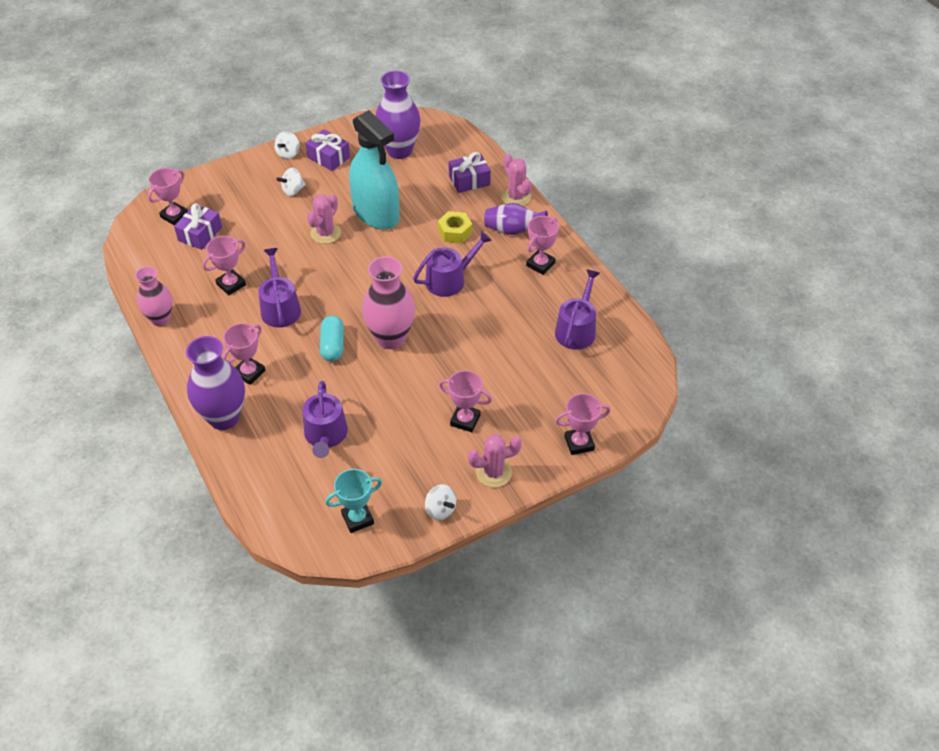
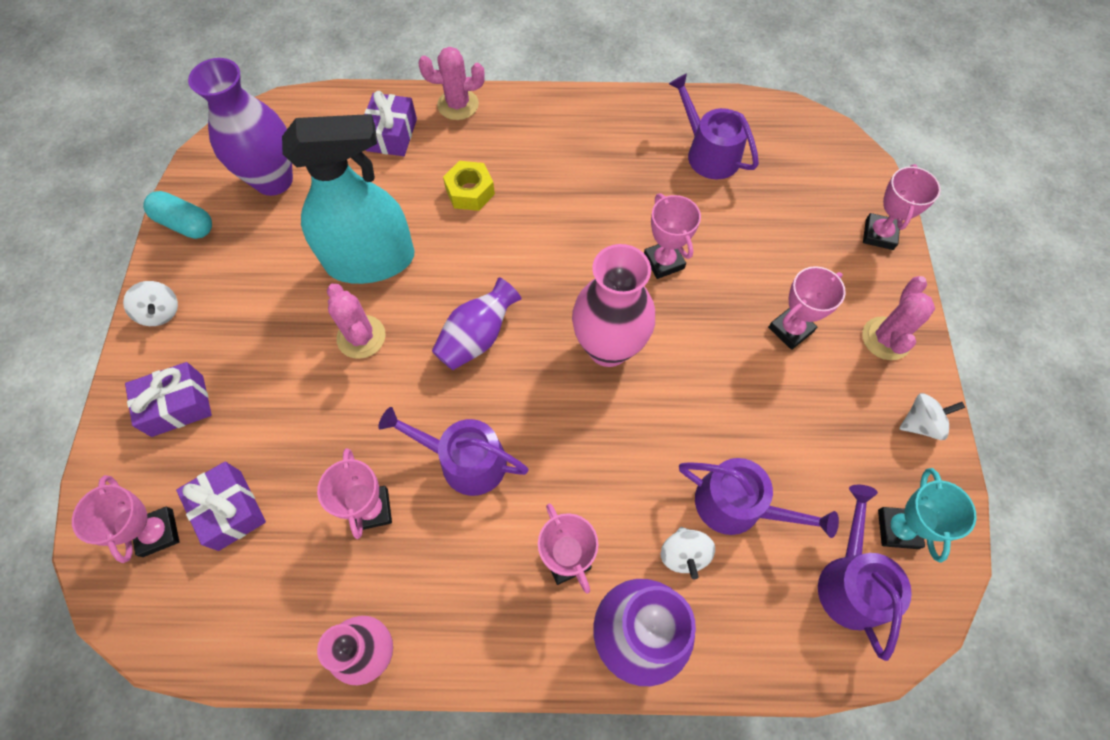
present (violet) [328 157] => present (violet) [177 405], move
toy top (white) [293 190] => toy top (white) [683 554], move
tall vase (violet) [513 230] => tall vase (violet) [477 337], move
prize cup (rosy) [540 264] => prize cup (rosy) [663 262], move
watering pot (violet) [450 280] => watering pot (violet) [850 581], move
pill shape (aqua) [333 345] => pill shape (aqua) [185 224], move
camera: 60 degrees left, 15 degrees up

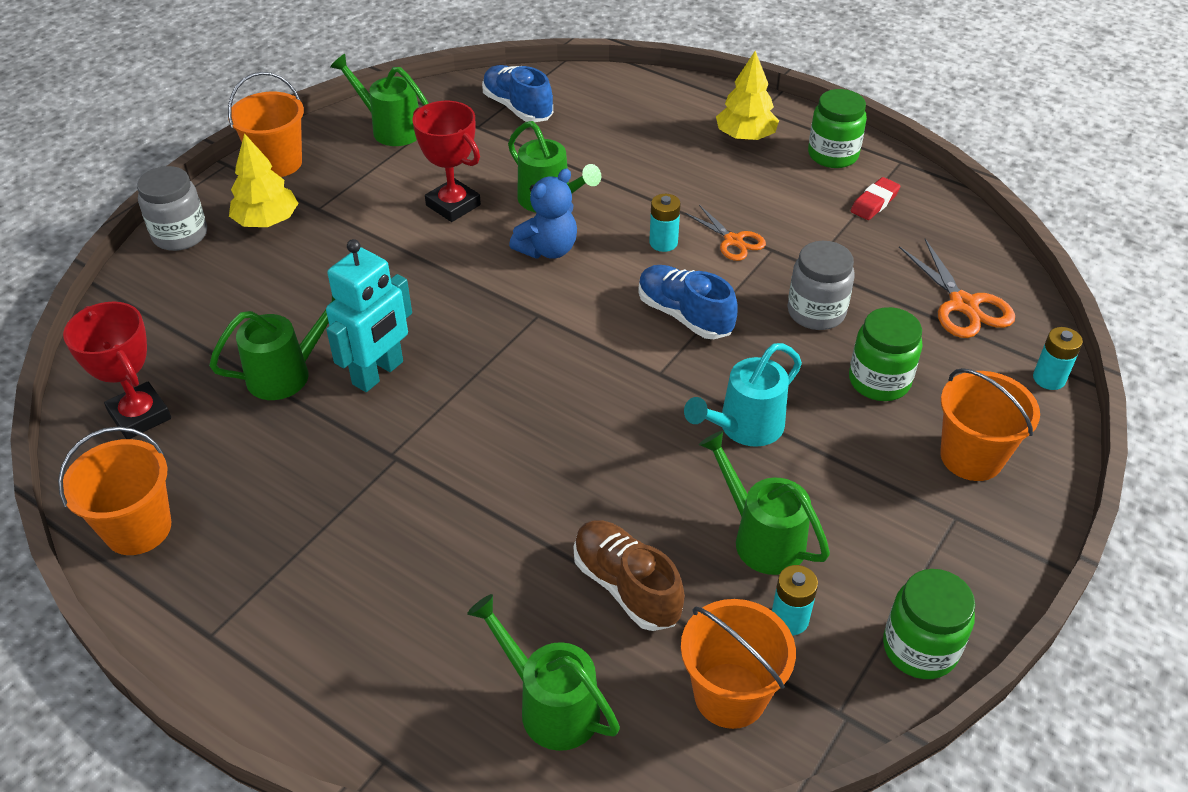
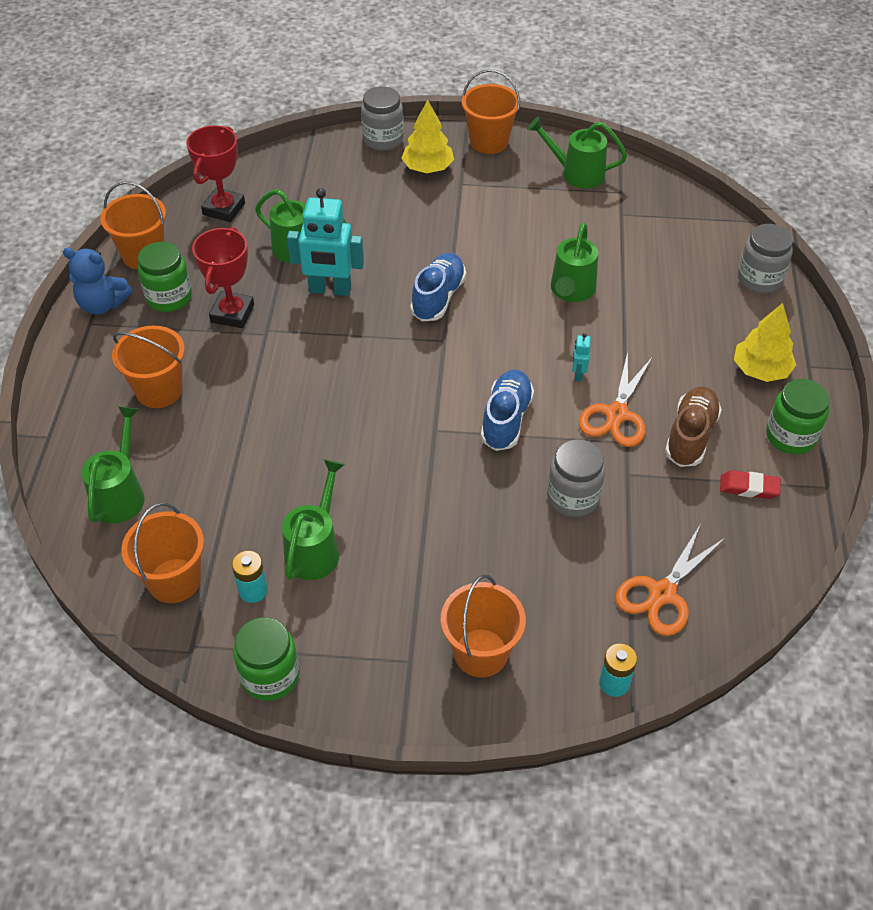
watering pot (emerald) [390 128] => watering pot (emerald) [576 173], 75 degrees counterclockwise
shoe (blue) [517 108] => shoe (blue) [438 297], move
prize cup (red) [453 205] => prize cup (red) [232 313], move
stuffed bear (blue) [548 249] => stuffed bear (blue) [102 304], move
AA battery (aqua) [663 243] => toy robot (aqua) [578 374]
shears (orange-coloured) [733 241] => shears (orange-coloured) [616 414], x1.51
jar (emerald) [879 381] => jar (emerald) [169 297], move
watering pot (aqua) [743 427] => nothing
shoe (dark brown) [626 586] => shoe (dark brown) [690 436], move
nothing => jar (grey) [759 279]
nothing => sand bucket (orange-coloured) [159 390]
camera: 60 degrees right, 5 degrees up

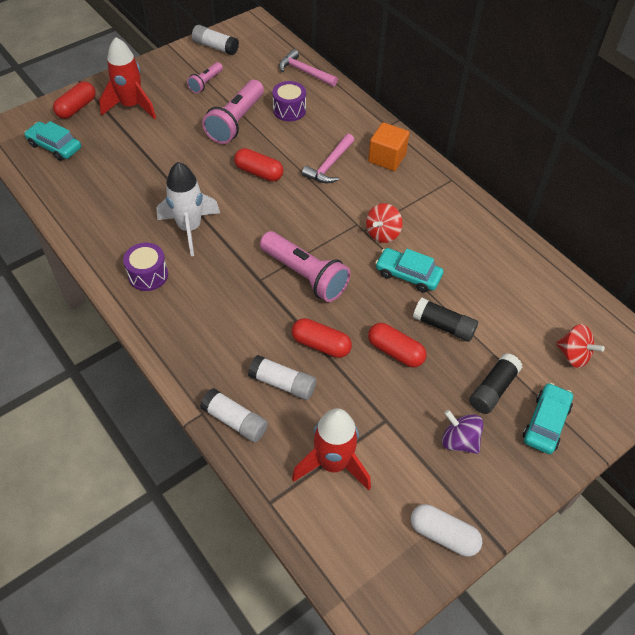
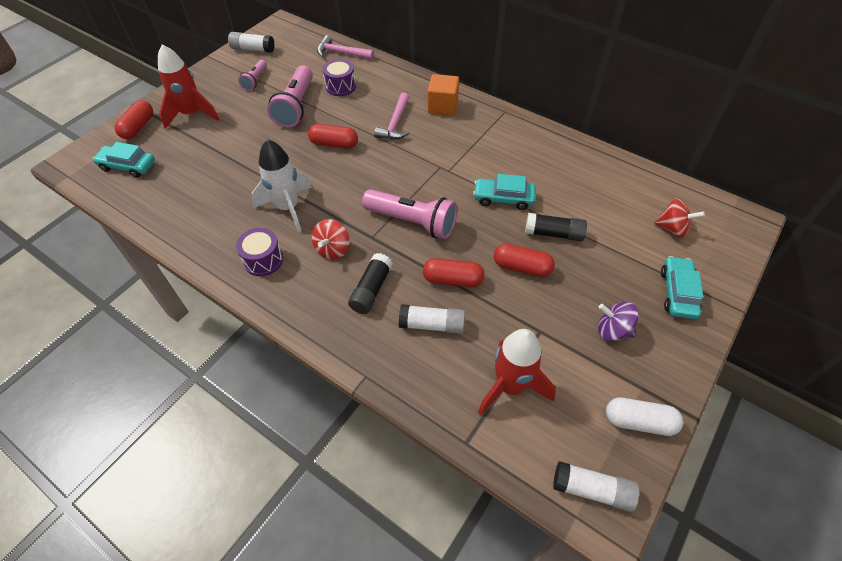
toy top (red) [382 233] => toy top (red) [333 249], move
stick of glue (jet-black) [493 389] => stick of glue (jet-black) [371 290], move
stick of glue (white) [235 421] => stick of glue (white) [592 490], move
camera: 15 degrees left, 0 degrees up

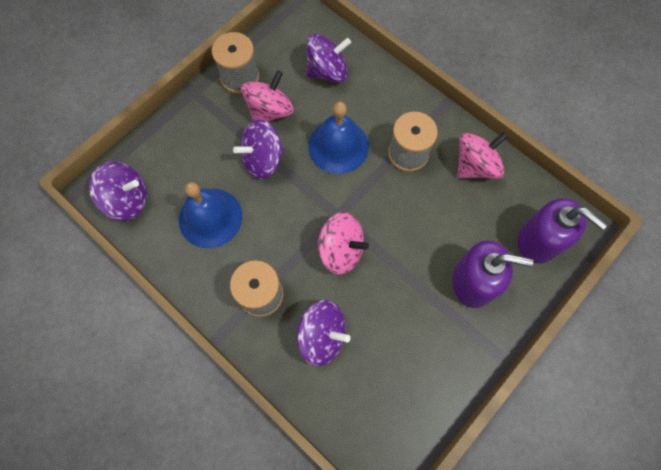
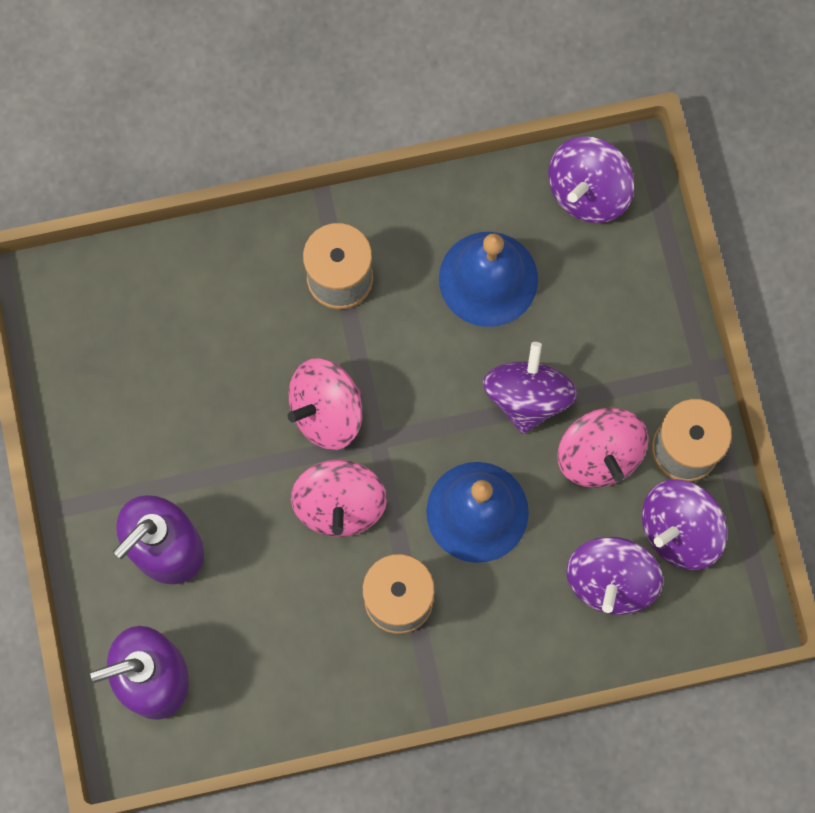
toy top (rosy) [475 166] => toy top (rosy) [340 505], move
toy top (violet) [322 336] => toy top (violet) [679 530], move
camera: 125 degrees right, 5 degrees up

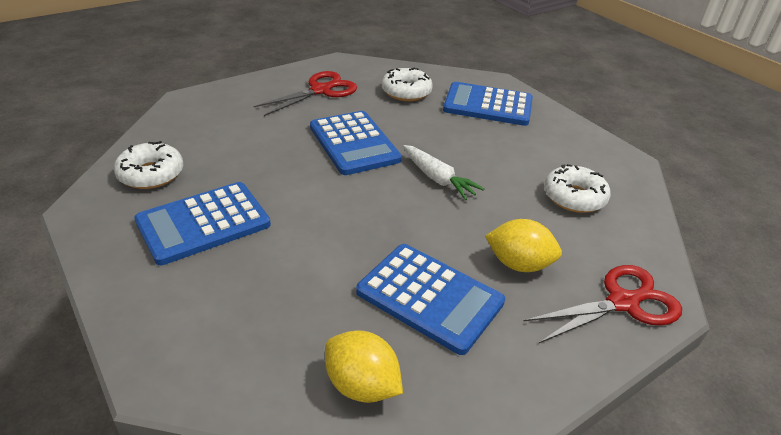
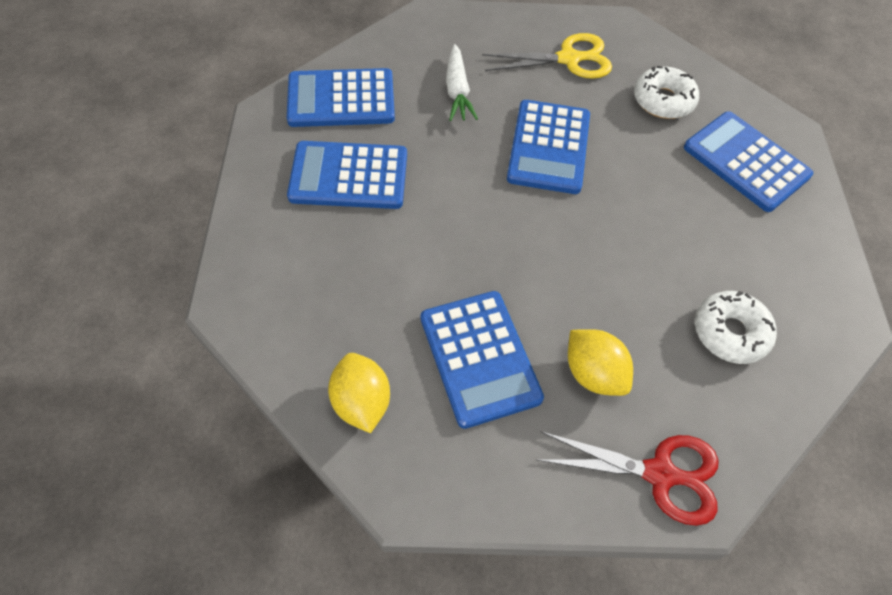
shears (red) [321 90] => shears (yellow) [569 59]
glazed donut (white) [151 174] => pocket calculator (blue) [341 99]
root vegetable (white) [438 179] => root vegetable (white) [457 91], move
camera: 35 degrees right, 20 degrees up

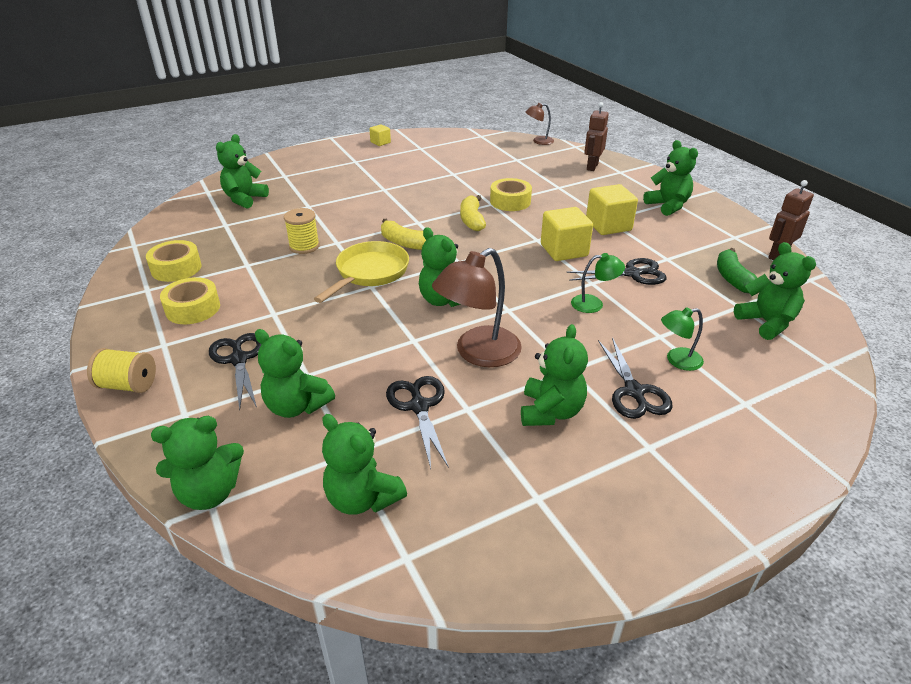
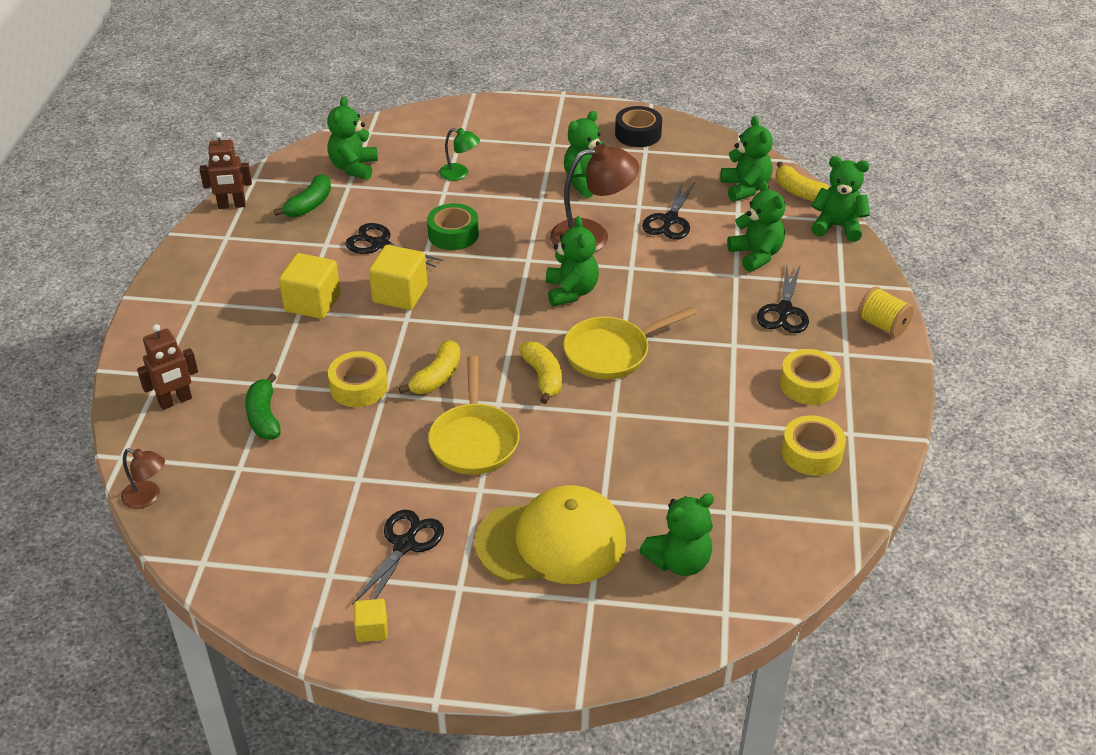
stuffed bear (emerald) [668 206] => nothing
bobbin (yellow) [304 246] => nothing
desk lamp (emerald) [594 304] => sticky tape (emerald) [453 234]
shears (jet-black) [634 392] => shears (jet-black) [405 545], move
nothing => sticky tape (jet-black) [638 134]
nothing => toy banana (yellow) [800 192]
nothing => pan (yellow) [474 440]
nothing => toy banana (emerald) [264 417]
nothing => baseball cap (yellow) [552 541]
camera: 145 degrees left, 5 degrees up

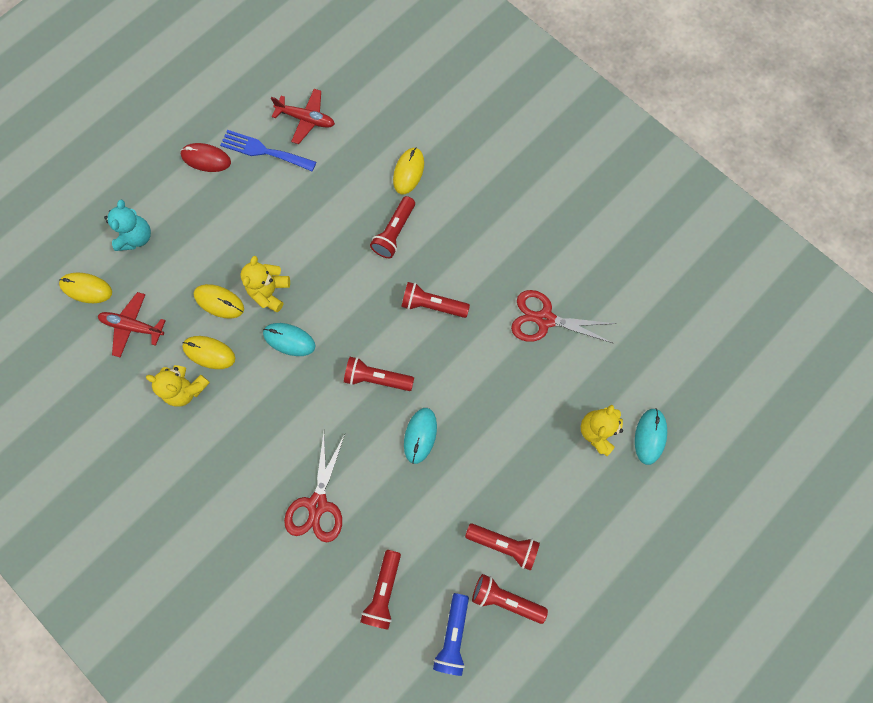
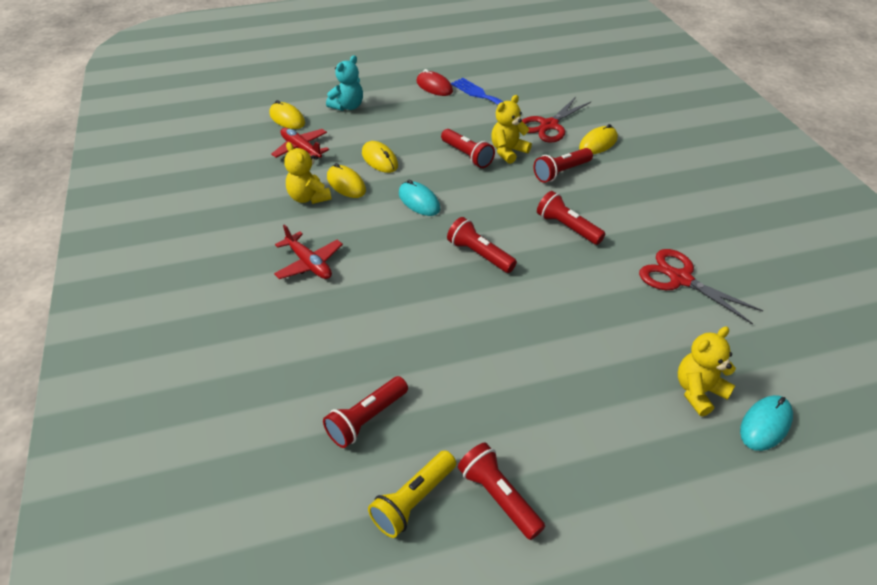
plane (red) [306 119] => plane (red) [309 263], move
stuffed bear (yellow) [270 292] => stuffed bear (yellow) [508 151], move
PC mouse (aqua) [420 435] => nothing
shears (red) [317 504] => shears (red) [549 125], move
pocket torch (red) [504 544] => pocket torch (red) [467 156], move
pocket torch (blue) [453 635] => pocket torch (yellow) [413 501]
camera: 30 degrees right, 30 degrees down

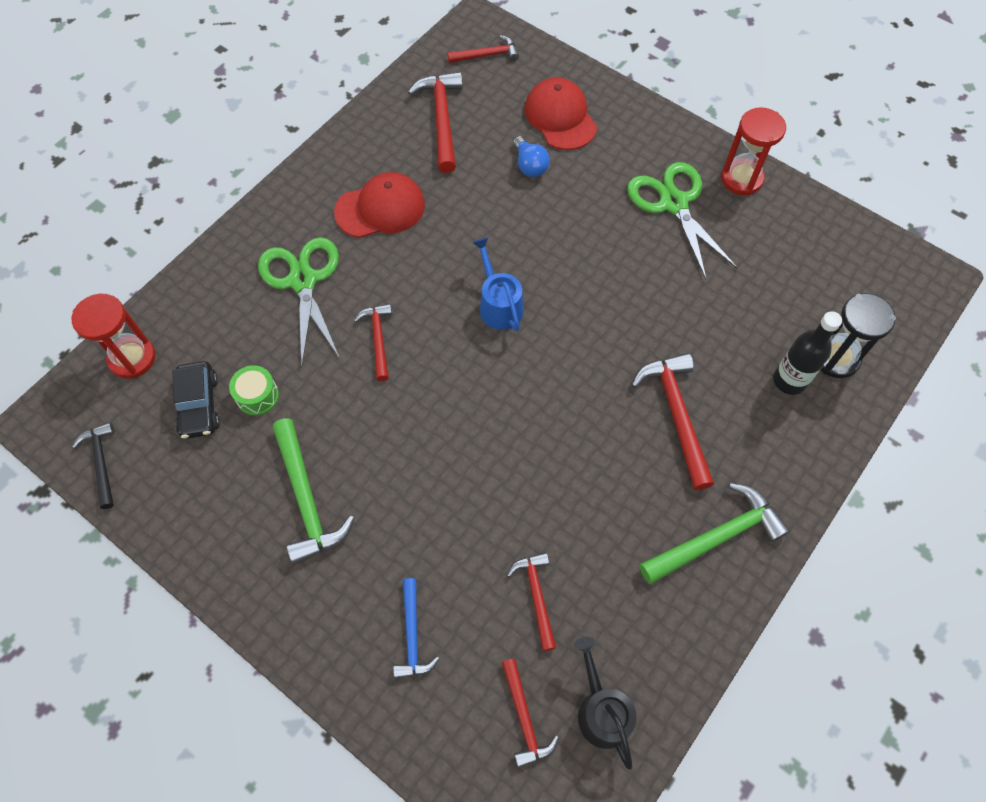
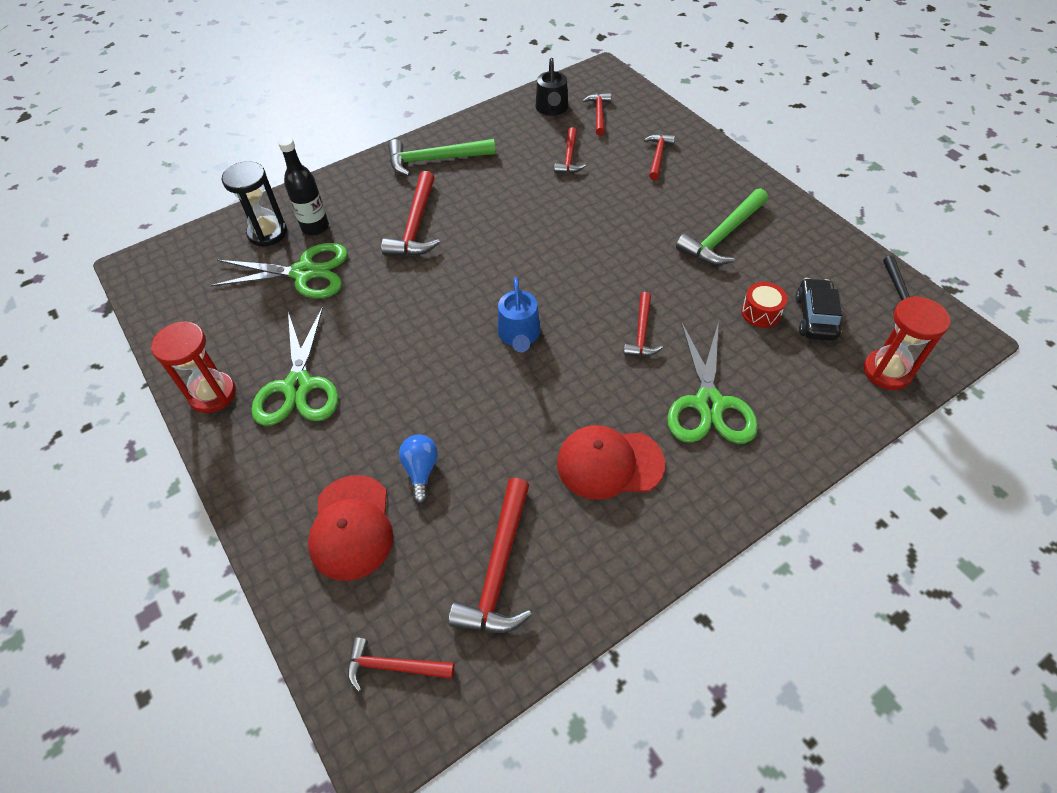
snare drum (emerald) [257 396] => snare drum (red) [761 313]
hammer (emerald) [306 499] => hammer (emerald) [722 236], 135 degrees counterclockwise
hammer (blue) [412 636] => hammer (red) [658 156]
nothing => shears (emerald) [304 273]
camera: 160 degrees left, 10 degrees down

